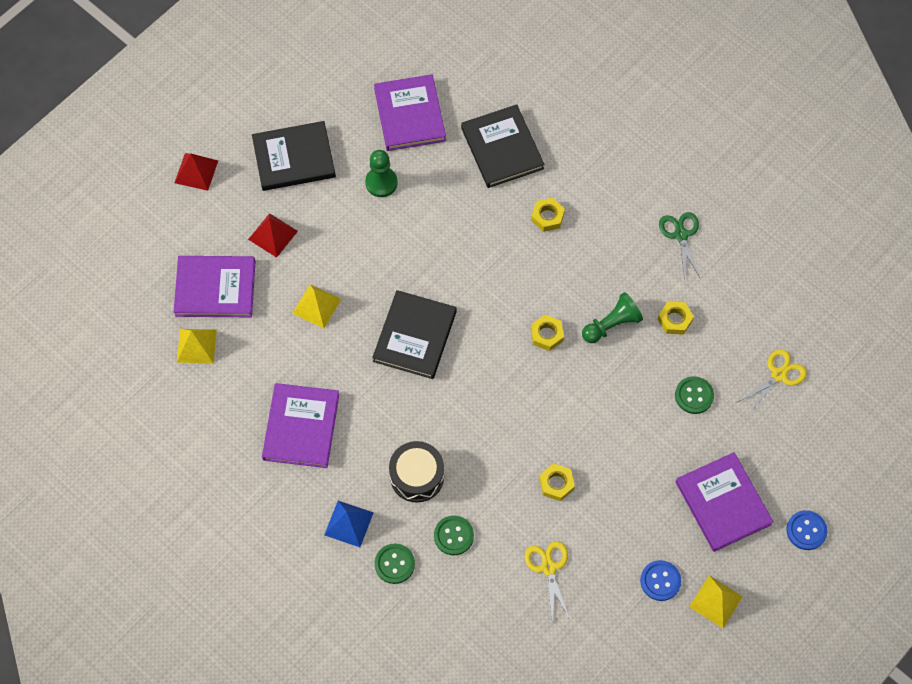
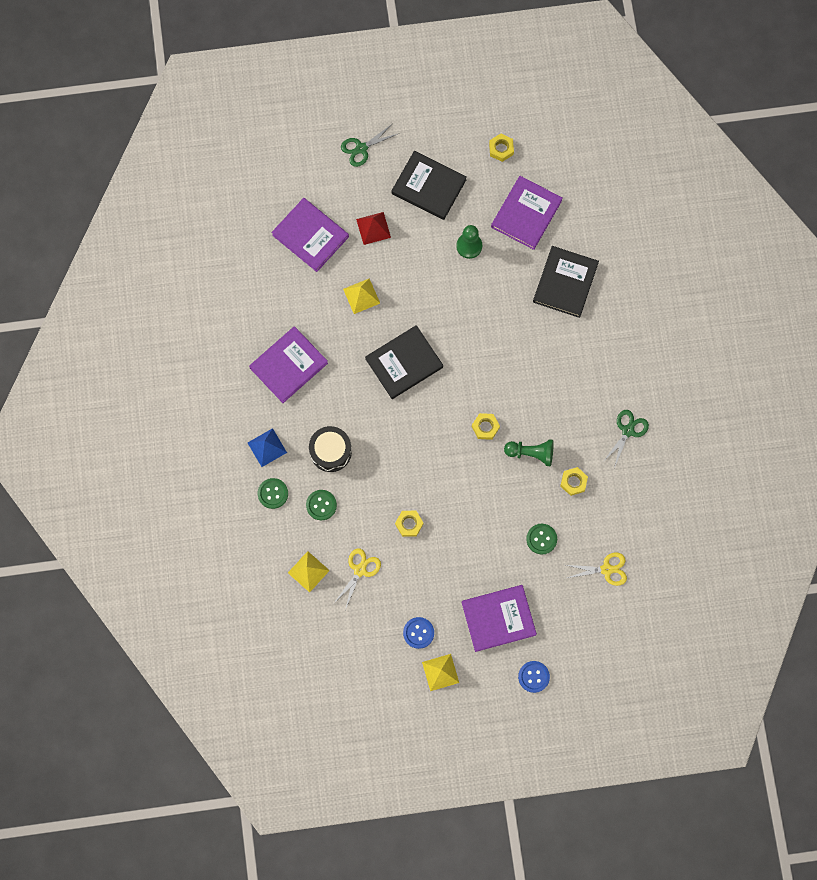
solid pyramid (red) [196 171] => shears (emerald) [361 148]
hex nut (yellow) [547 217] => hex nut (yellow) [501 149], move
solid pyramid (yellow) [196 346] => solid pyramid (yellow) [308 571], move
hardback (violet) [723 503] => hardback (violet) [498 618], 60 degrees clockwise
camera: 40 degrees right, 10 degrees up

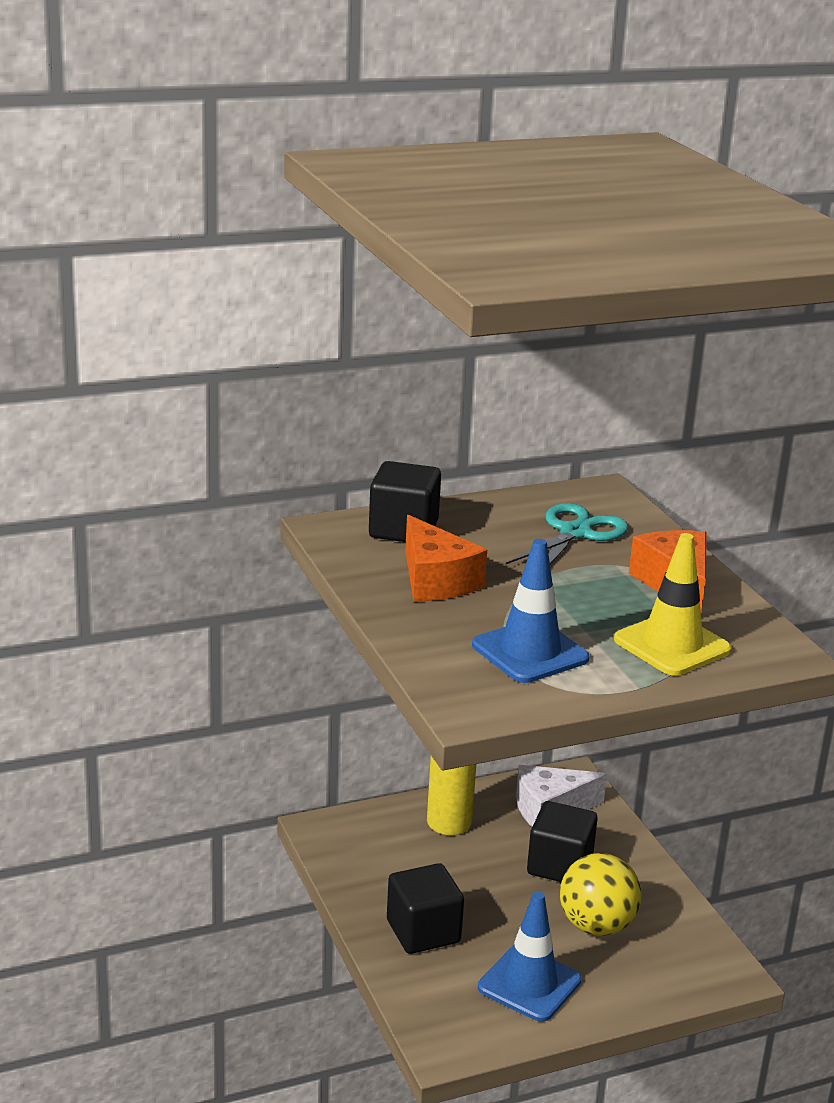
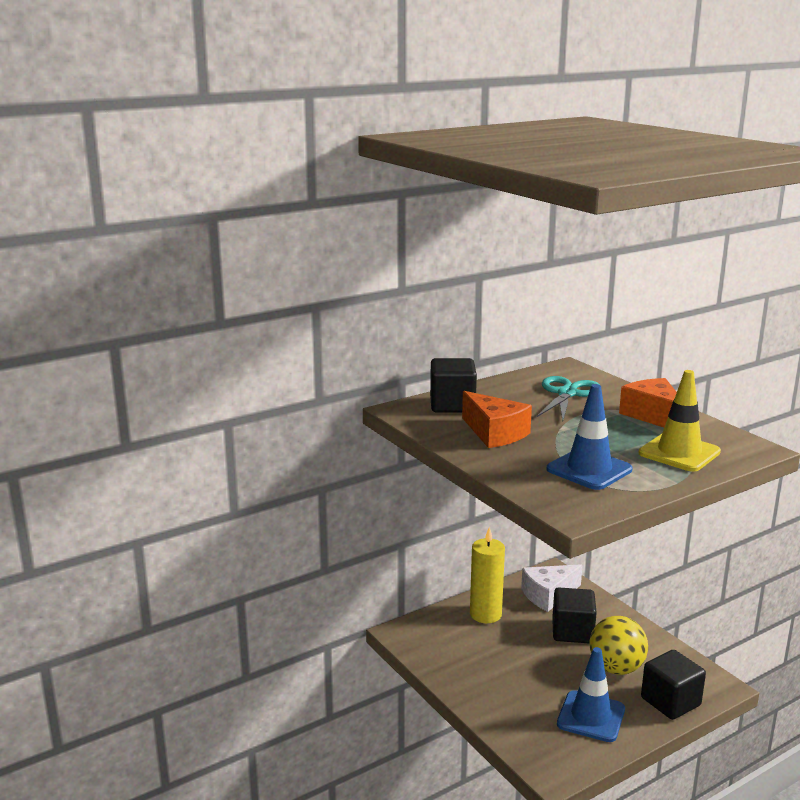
solid cube (jet-black) [423 931] => solid cube (jet-black) [670 702], move
camera: 10 degrees left, 5 degrees down

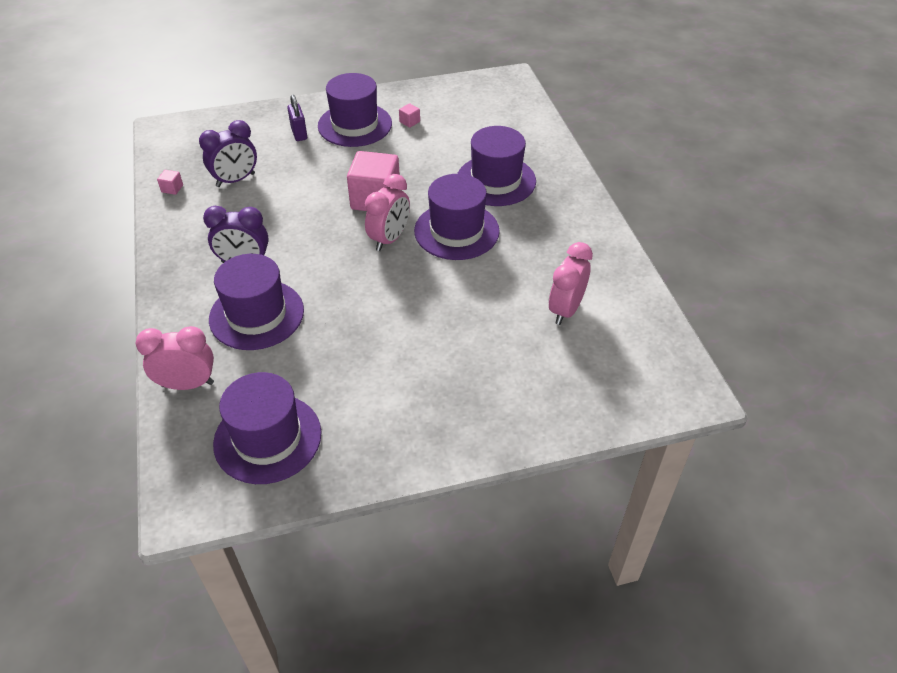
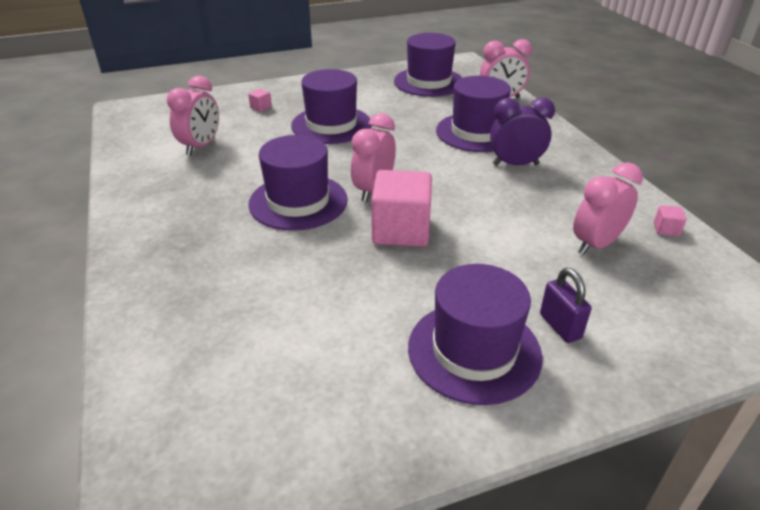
solid cube (rosy) [409 122] => solid cube (rosy) [261 107], move
clock (violet) [235 180] => clock (rosy) [596 244]
top hat (violet) [496 180] => top hat (violet) [331 125], move
camera: 175 degrees right, 10 degrees down

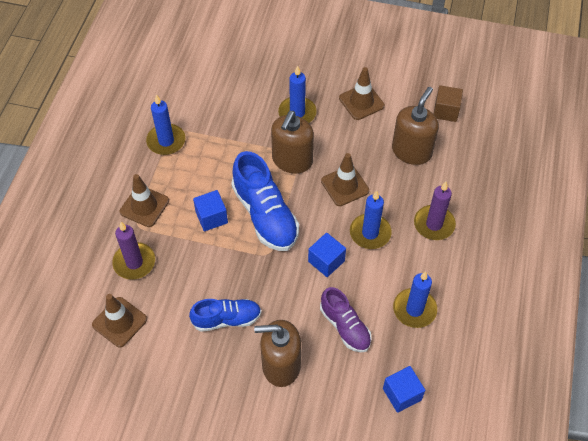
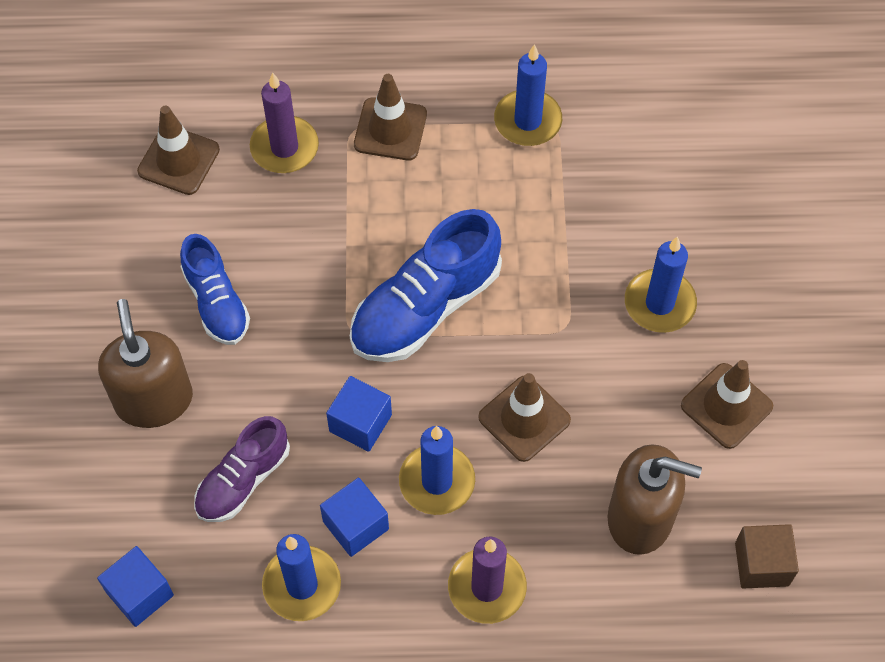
soap dispenser (dark brown) [292 160] => nothing
solid cube (blue) [211 217] => solid cube (blue) [355 525], move
camera: 75 degrees right, 5 degrees up

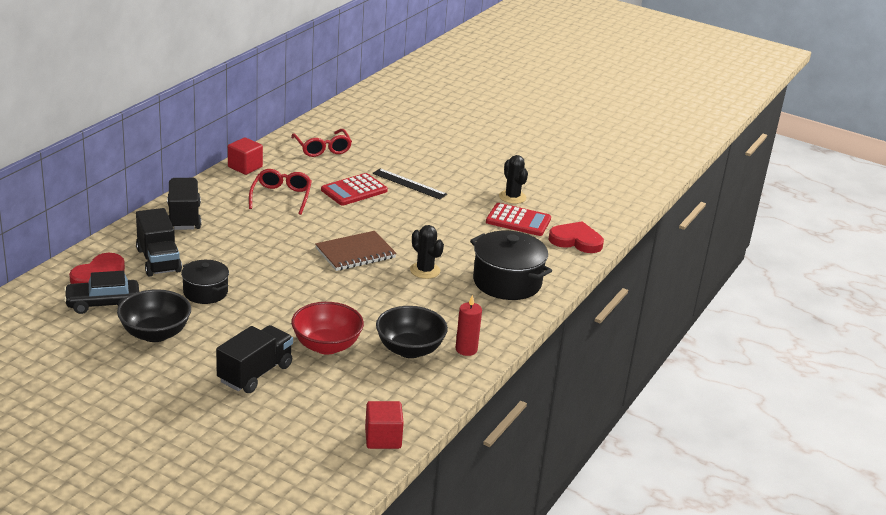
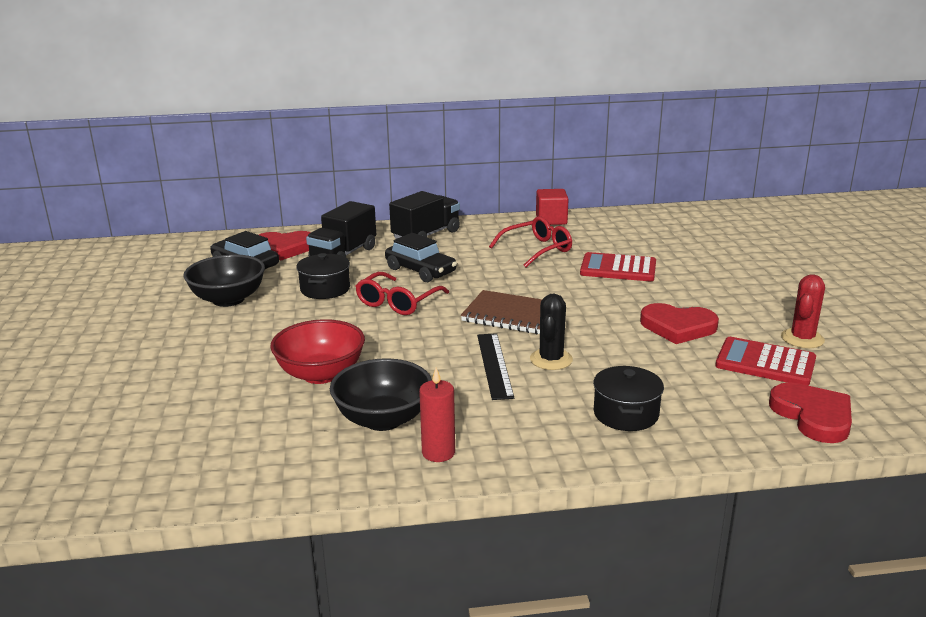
eyeglasses (red) [322 149] => eyeglasses (red) [397 302], move
prickly plant (jet-black) [512 197] => prickly plant (red) [802 339]
straightedge (jet-black) [409 184] => straightedge (jet-black) [494 365], move
pocket calculator (red) [518 220] => pocket calculator (red) [765 363], 135 degrees clockwise
pot (jet-black) [507 282] => pot (jet-black) [626 414], x0.61
lorry (jet-black) [255 373] => nothing
solid cube (red) [383 438] => nothing
nothing => toy car (jet-black) [421 271]
nothing => heart shape (red) [678 327]
camera: 55 degrees right, 5 degrees down

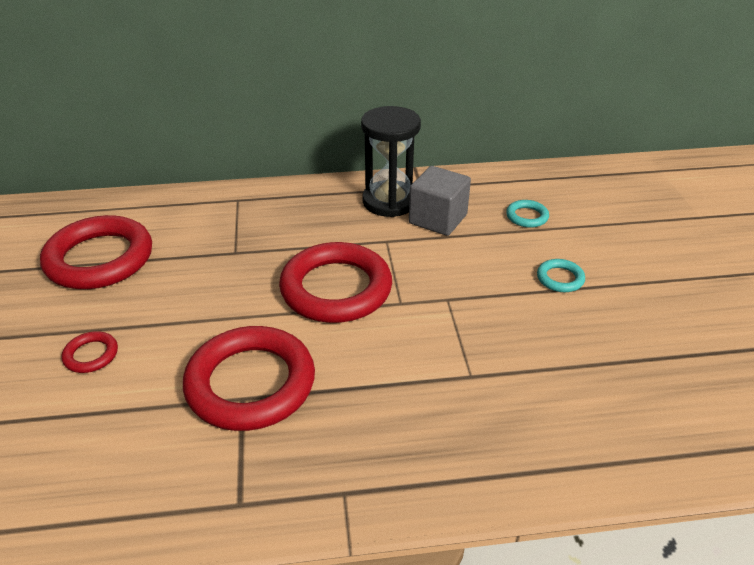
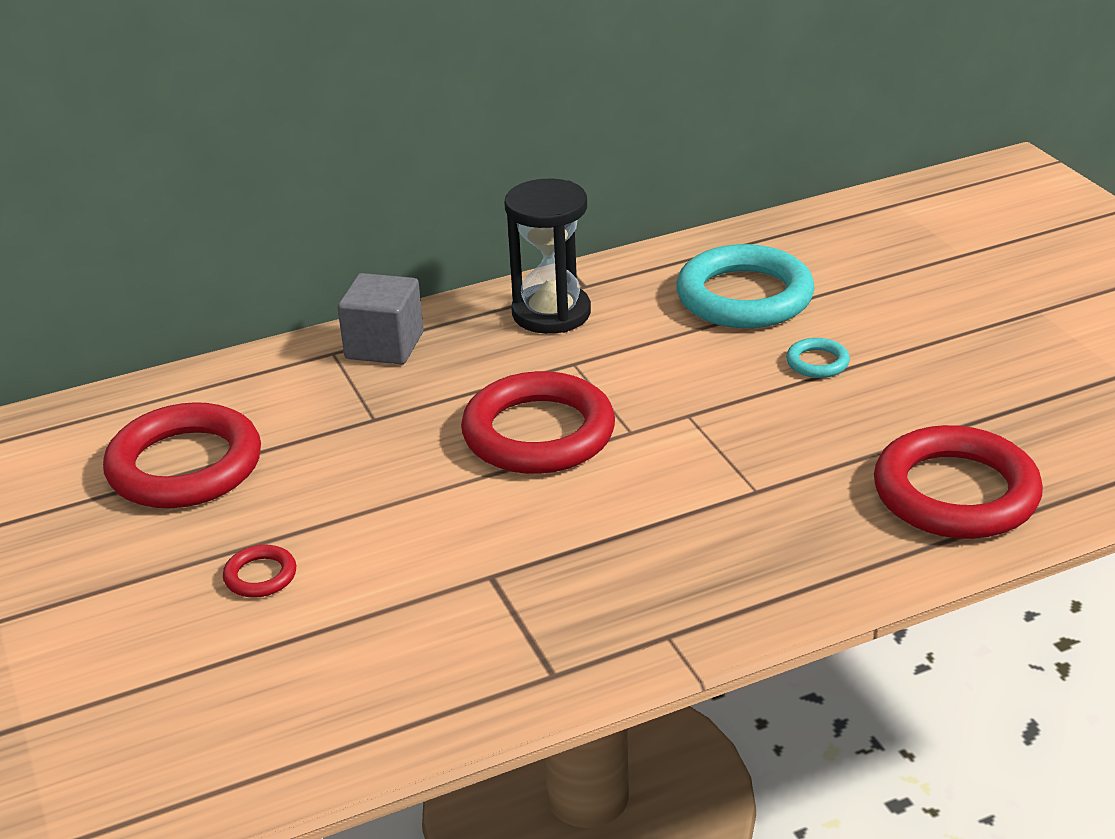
solid cube (grey) [438 219] => solid cube (grey) [384 346], move
hoop (aqua) [527 216] => hoop (aqua) [744 296], x2.33
hoop (red) [250 383] => hoop (red) [955 493], move
camera: 15 degrees left, 5 degrees down

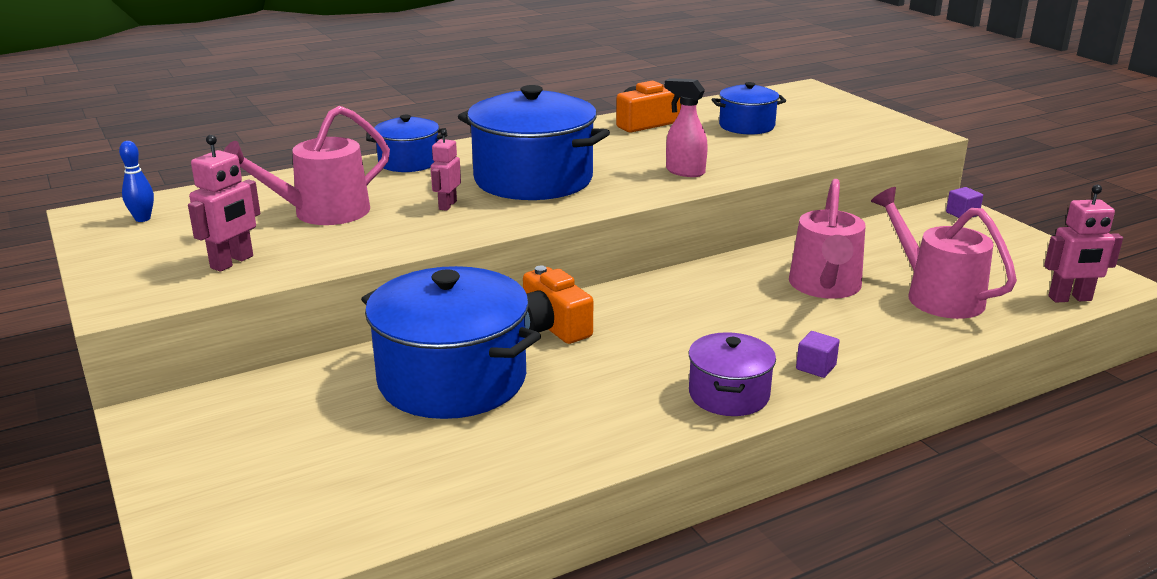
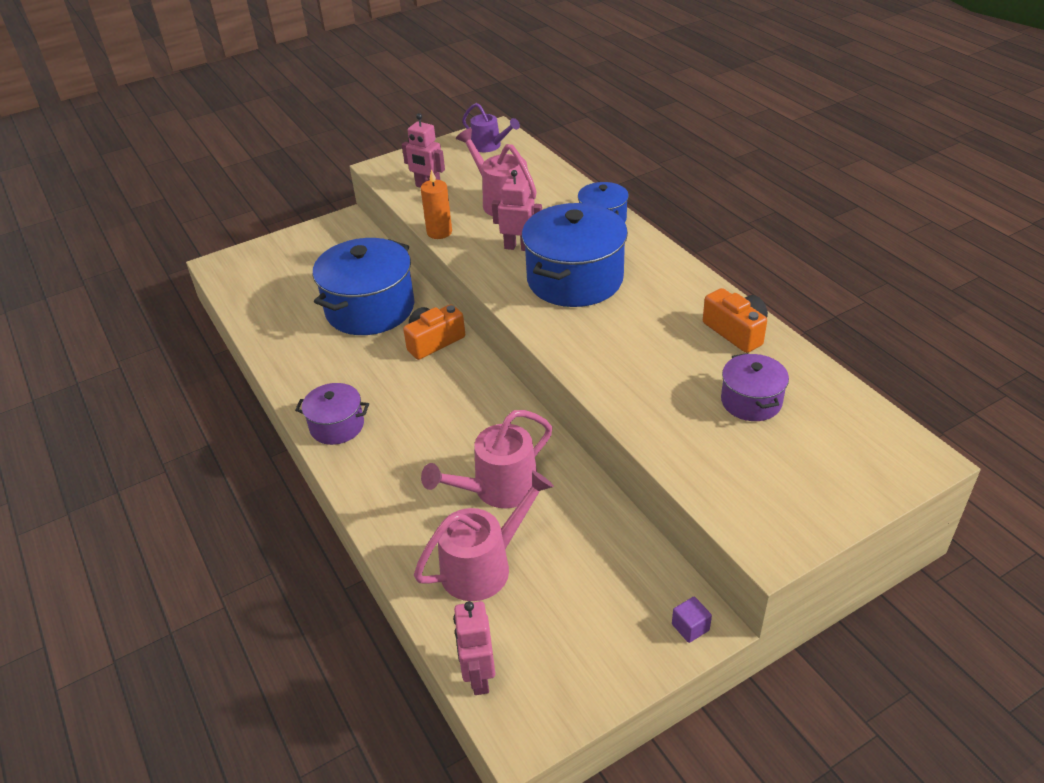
spray bottle (rosy) [684 171] => nothing
pot (blue) [746 126] => pot (violet) [751 401]
toy robot (rosy) [447 205] => toy robot (rosy) [518 247], x1.50
skittle (blue) [143 219] => watering pot (violet) [490 146]
watering pot (rosy) [825 287] => watering pot (rosy) [498 489], 45 degrees counterclockwise
solid cube (violet) [816 367] => nothing
nothing => wax candle (orange-coloured) [439 232]
camera: 90 degrees right, 15 degrees up

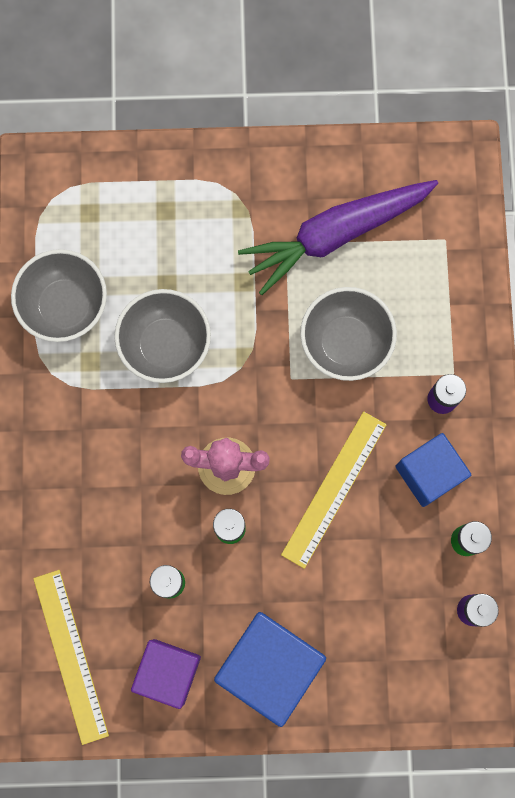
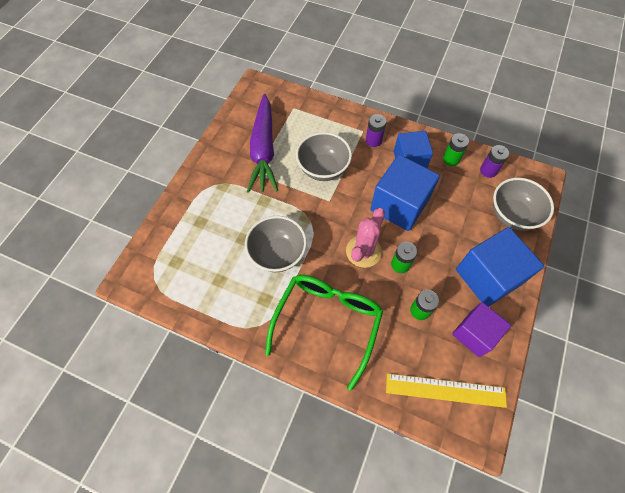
deep dish (grey) [65 306] => deep dish (grey) [512 215], move
straightedge (yellow) [333 489] => solid cube (blue) [399 205]
nothing => eyeglasses (emerald) [327 322]
camera: 65 degrees left, 15 degrees down

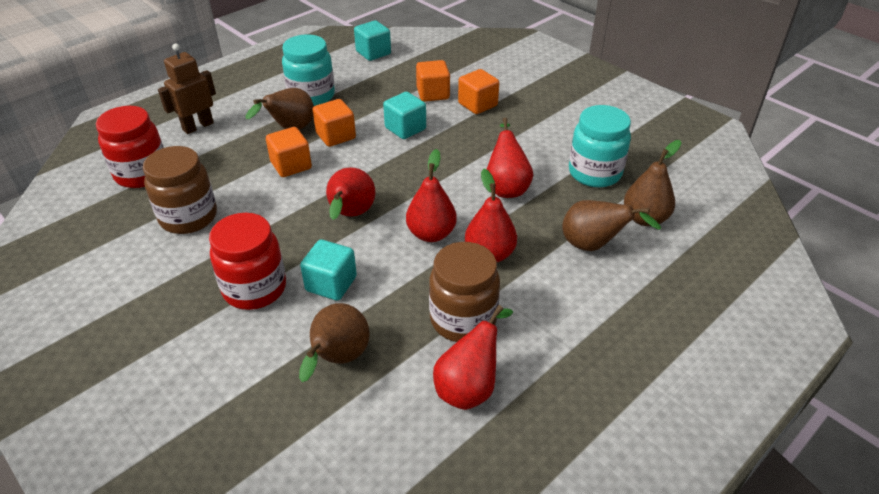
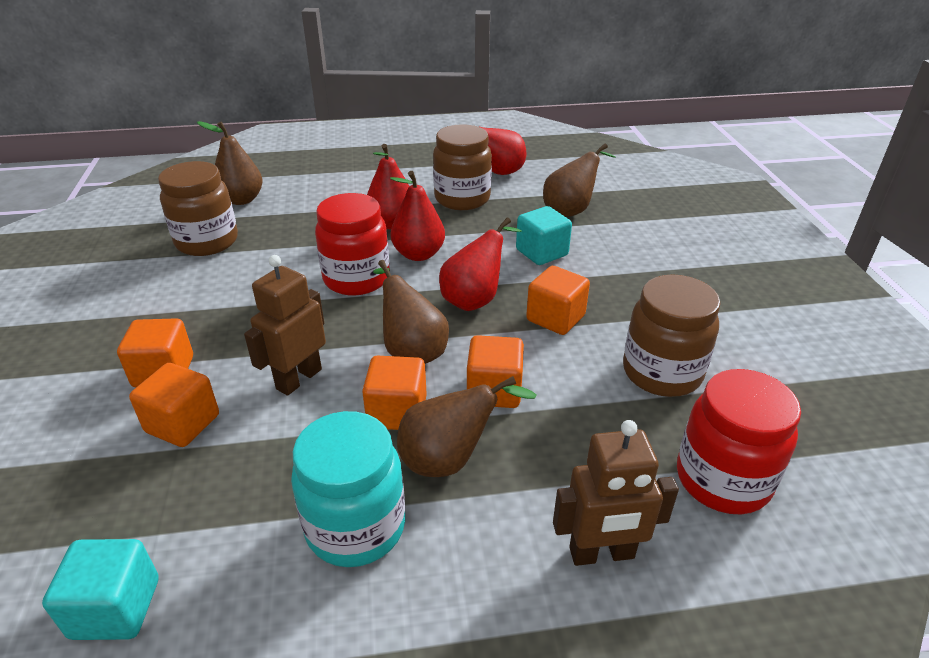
solid cube (aqua) [405 128] => toy robot (dark brown) [298 379]
jar (aqua) [594 173] => jar (dark brown) [207 242]
pear (red) [506 187] => nothing
pear (dark brown) [593 245] => pear (dark brown) [412 351], move
jar (red) [254 289] => jar (red) [356 279], move
nothing => solid cube (orange-coloured) [555 318]
camera: 145 degrees left, 5 degrees down

